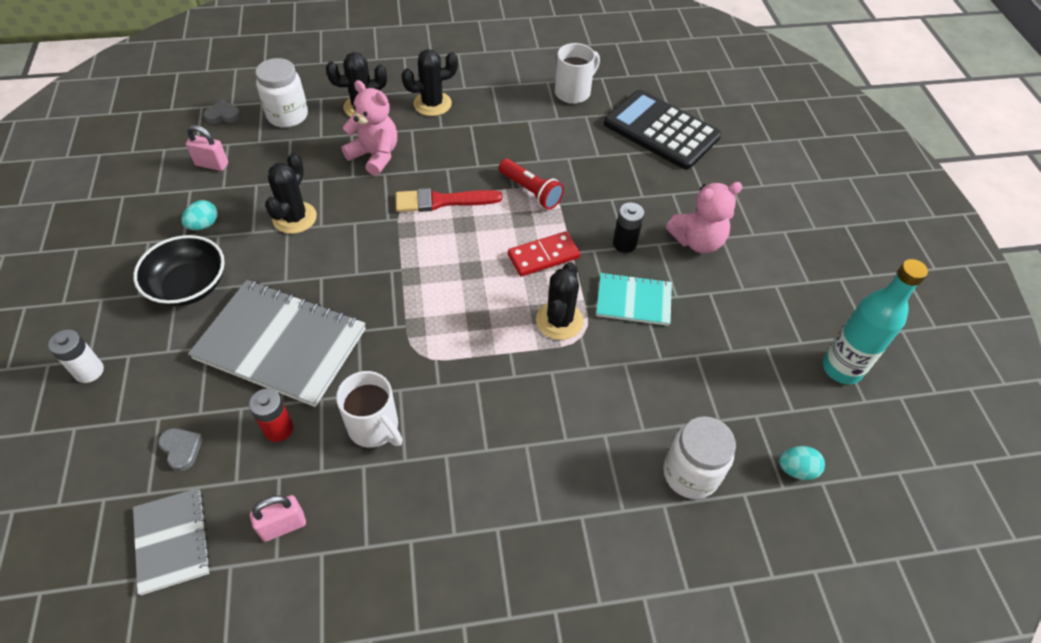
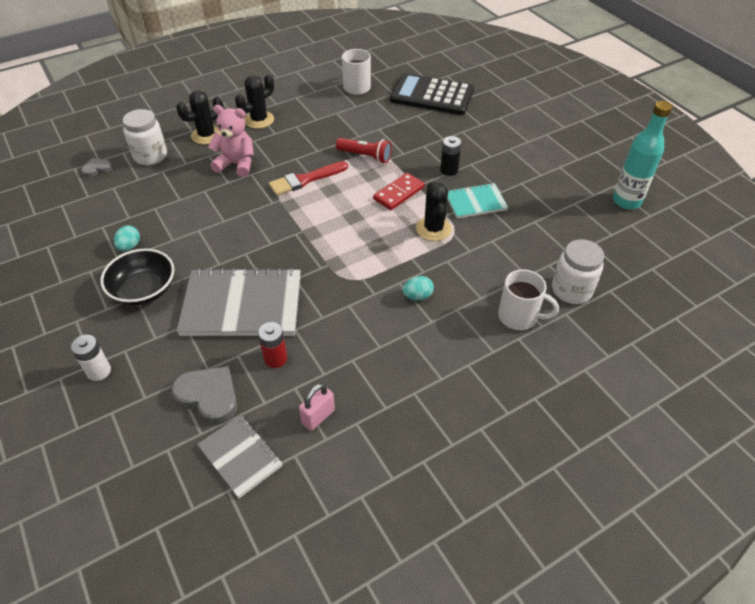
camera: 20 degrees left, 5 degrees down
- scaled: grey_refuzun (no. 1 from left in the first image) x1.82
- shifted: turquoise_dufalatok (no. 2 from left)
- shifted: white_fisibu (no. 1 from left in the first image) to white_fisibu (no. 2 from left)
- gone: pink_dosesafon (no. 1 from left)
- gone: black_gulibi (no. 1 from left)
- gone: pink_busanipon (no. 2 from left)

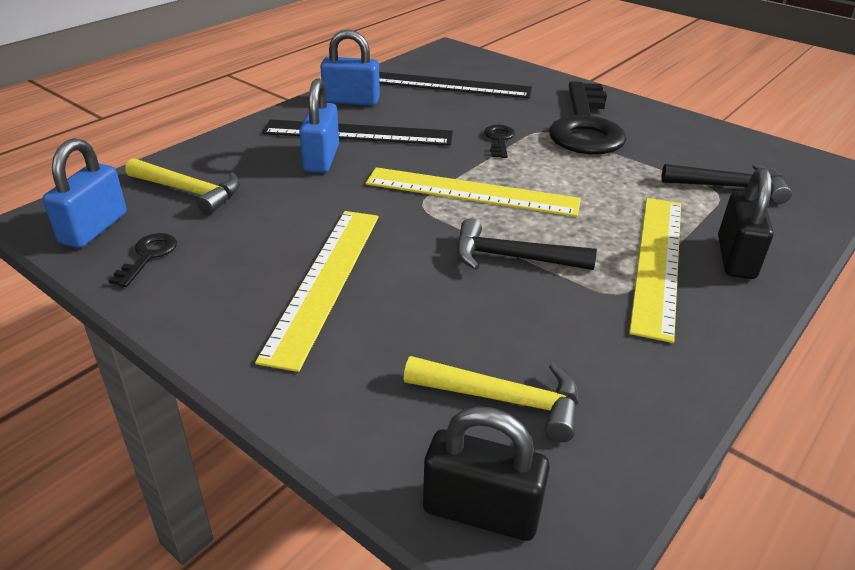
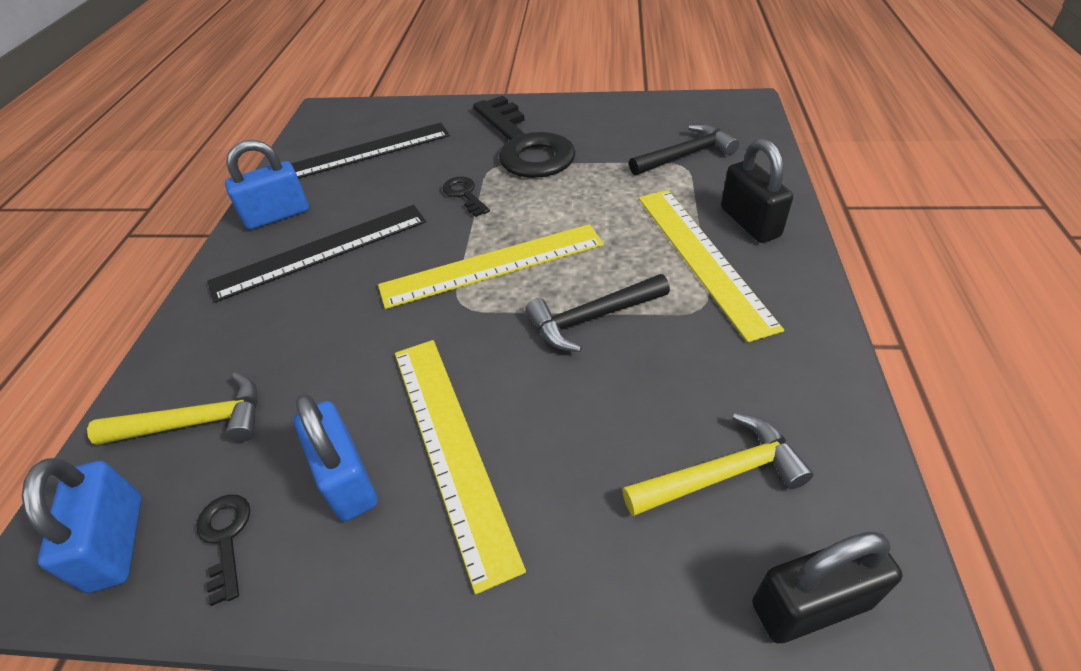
camera: 30 degrees left, 10 degrees up
- shifted: blue_dosesafon (no. 2 from left in the first image) to blue_dosesafon (no. 3 from left)

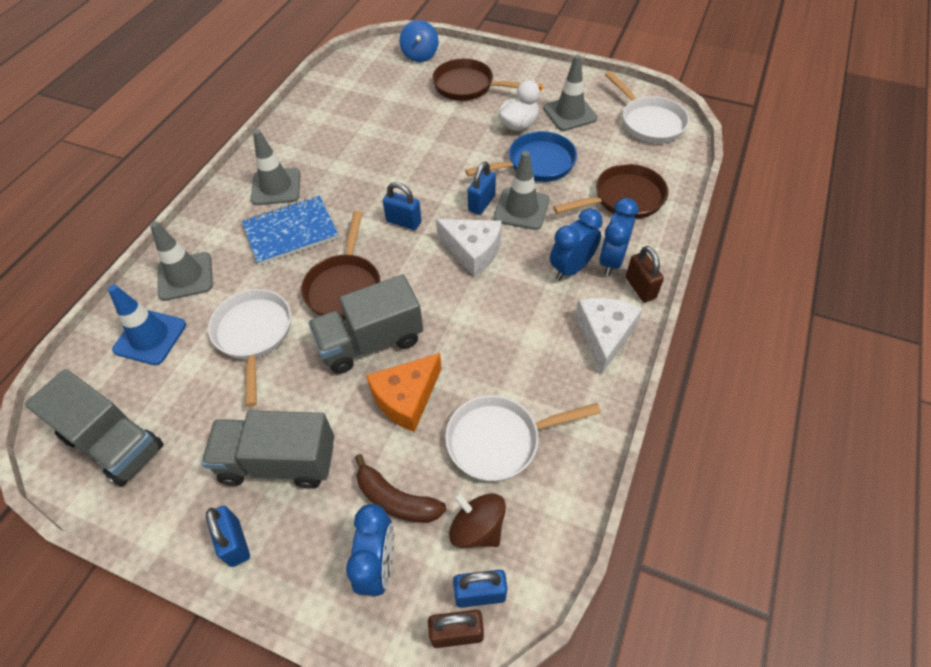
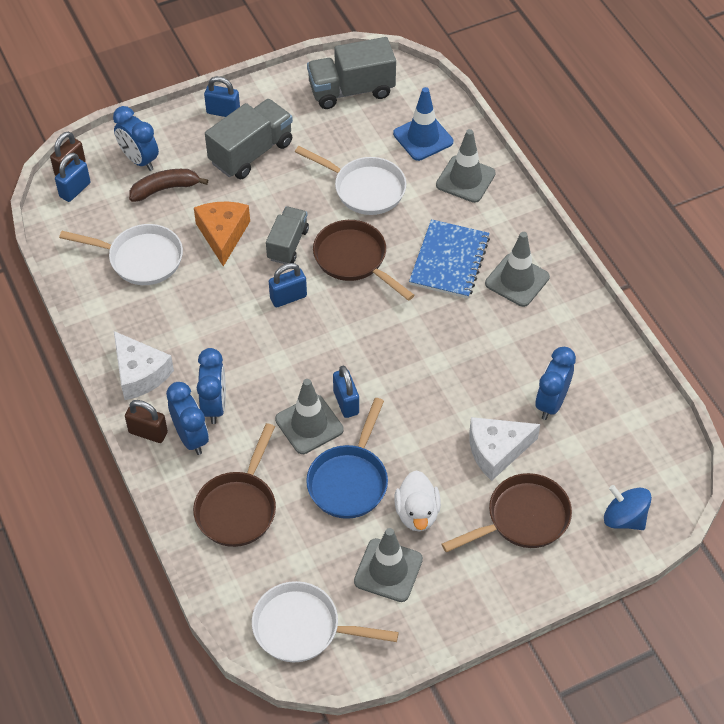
camera: 130 degrees right, 0 degrees up
- rotated: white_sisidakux (no. 2 from left in the first image) 75 degrees clockwise
- scaled: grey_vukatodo (no. 3 from left in the first image) x0.64
- shifted: blue_dosesafon (no. 2 from left in the first image) to blue_dosesafon (no. 3 from left)
- shifted: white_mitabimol (no. 1 from left in the first image) to white_mitabimol (no. 2 from left)
- new: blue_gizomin (no. 4 from left)
- gone: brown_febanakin

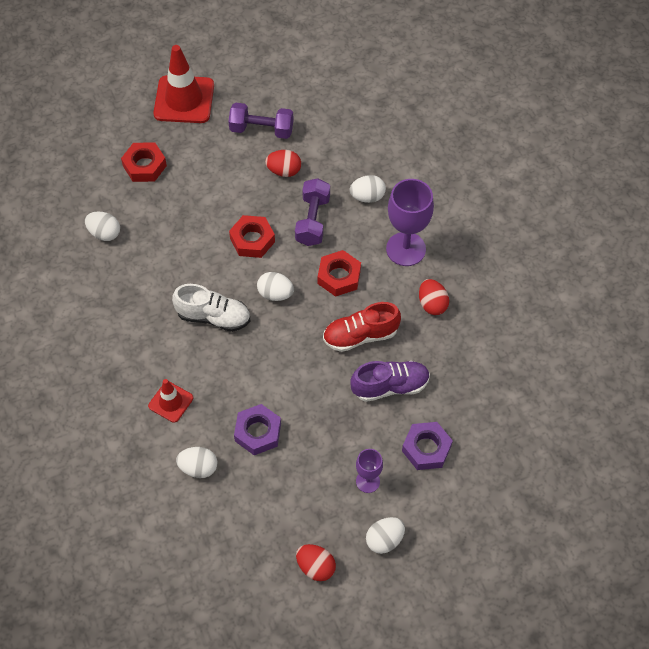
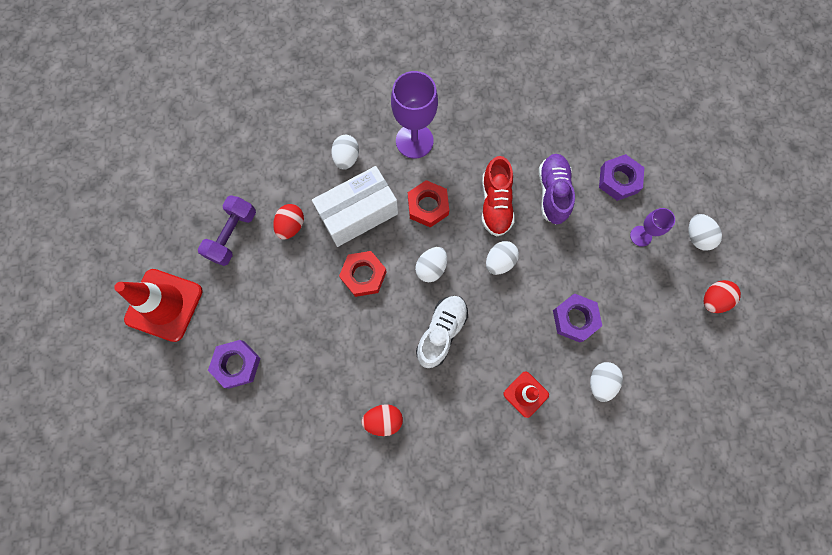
camera: 75 degrees left, 15 degrees up
- repainted: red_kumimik (no. 1 from left) to purple_kumimik (no. 1 from left)
- swapped: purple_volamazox (no. 2 from left) to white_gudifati
- shifted: red_dufalatok (no. 3 from left in the first image) to red_dufalatok (no. 2 from left)
- shifted: white_dufalatok (no. 1 from left in the first image) to white_dufalatok (no. 3 from left)

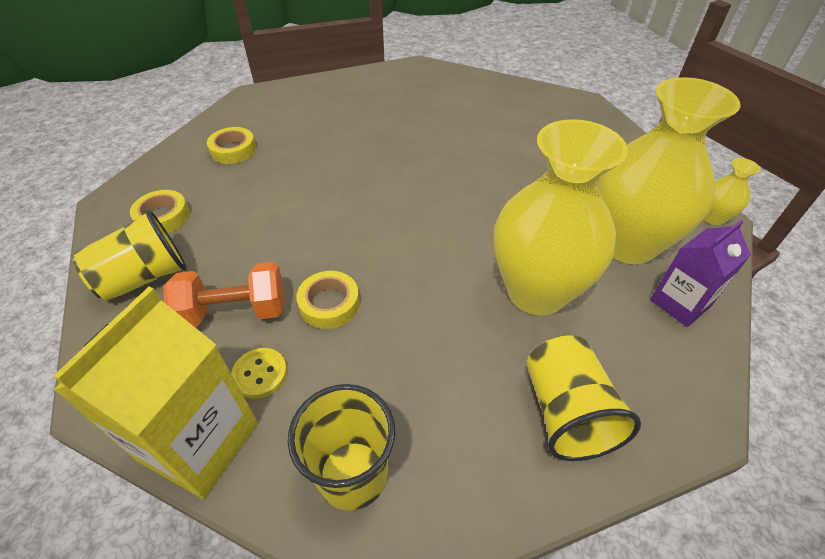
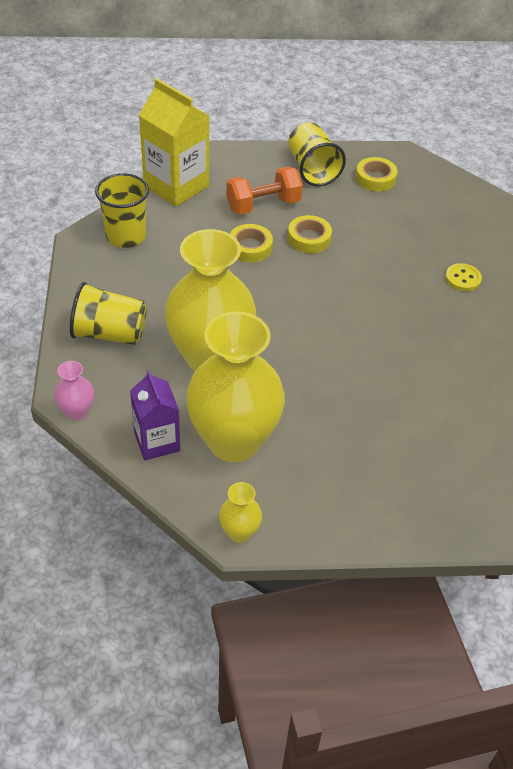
camera: 105 degrees right, 0 degrees up
- new: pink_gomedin
- rotated: orange_volamazox 60 degrees clockwise
- shifted: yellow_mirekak (no. 2 from left)
- shifted: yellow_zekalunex

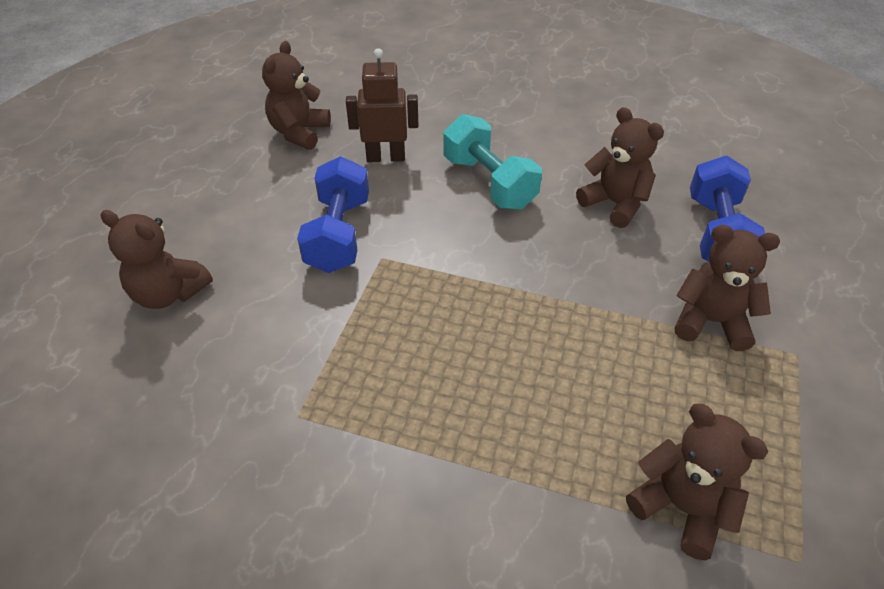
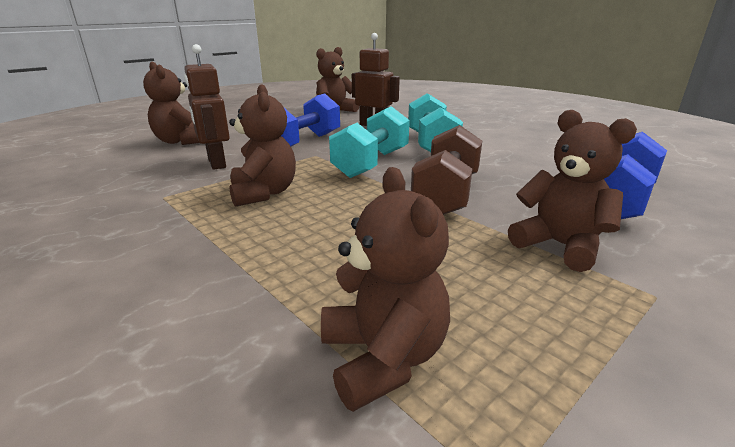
camera: 30 degrees right, 20 degrees down
- new: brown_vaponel (no. 1 from left)
- shifted: brown_busanipon (no. 3 from left in the first image) to brown_busanipon (no. 2 from left)
- new: turquoise_volamazox (no. 1 from left)
- new: brown_volamazox

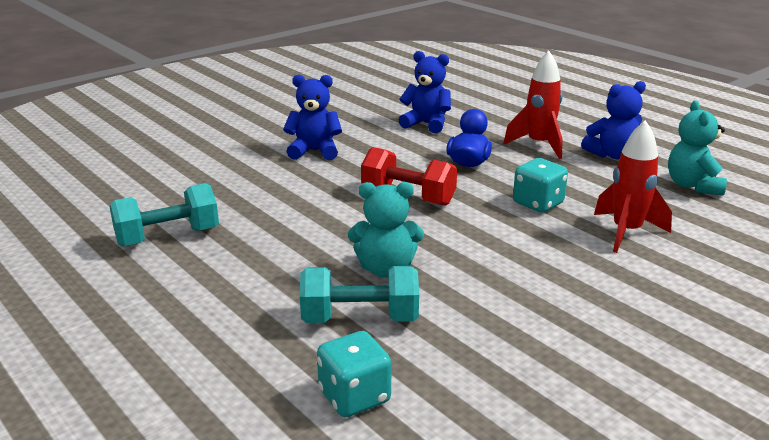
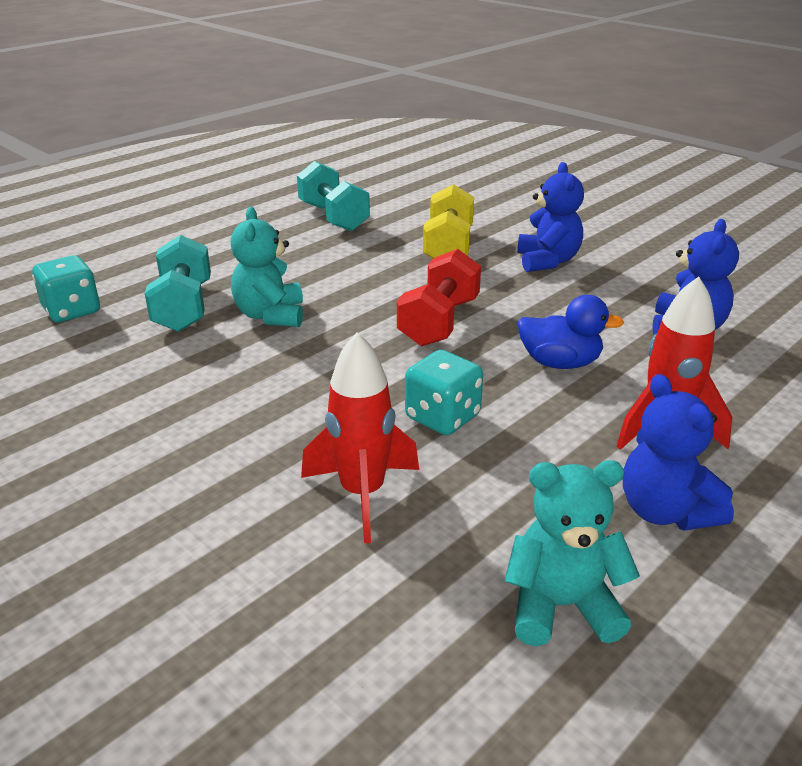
camera: 85 degrees right, 5 degrees up
- new: yellow_volamazox

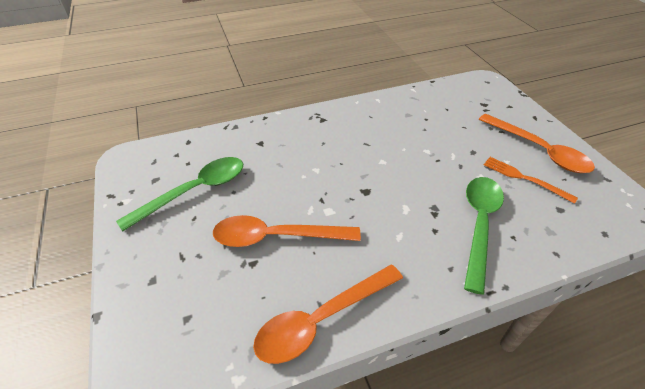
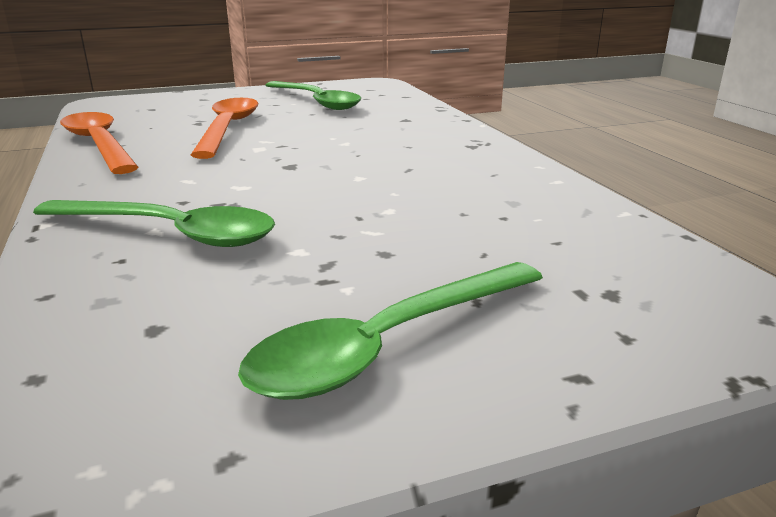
camera: 90 degrees right, 20 degrees down
- repainted: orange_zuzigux (no. 3 from left) to green_zuzigux (no. 3 from left)
- gone: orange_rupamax

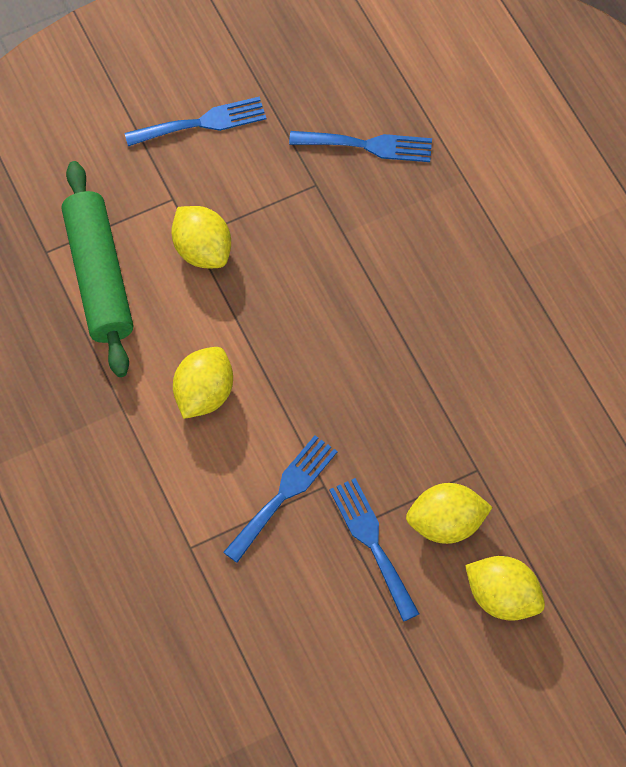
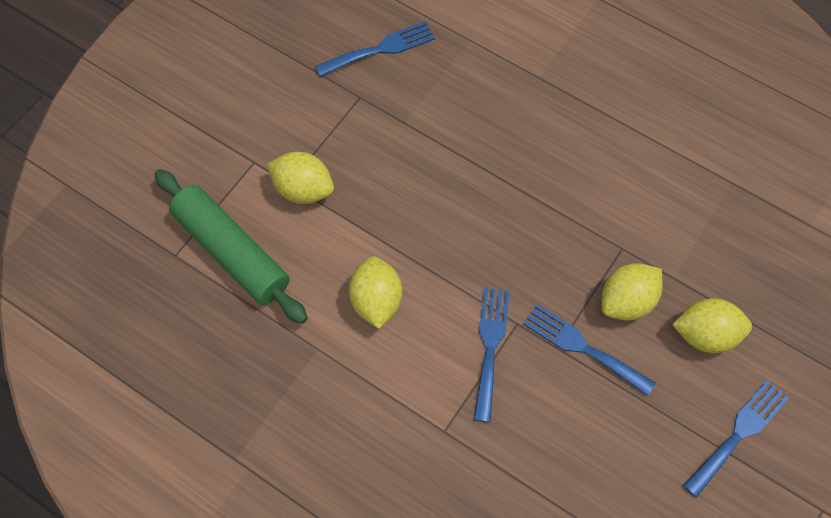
camera: 30 degrees left, 0 degrees up
- shifted: blue_rupamax (no. 1 from left in the first image) to blue_rupamax (no. 4 from left)

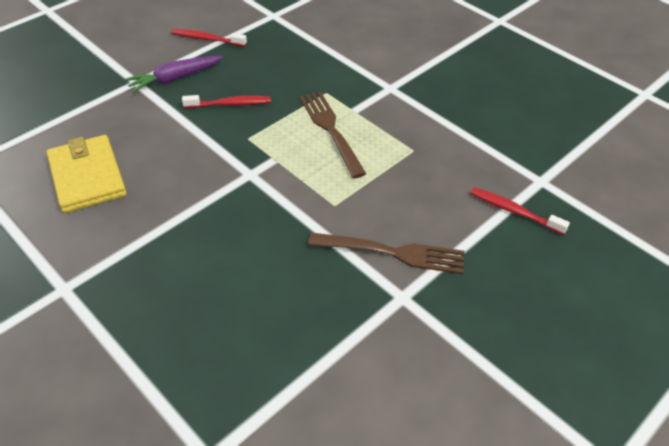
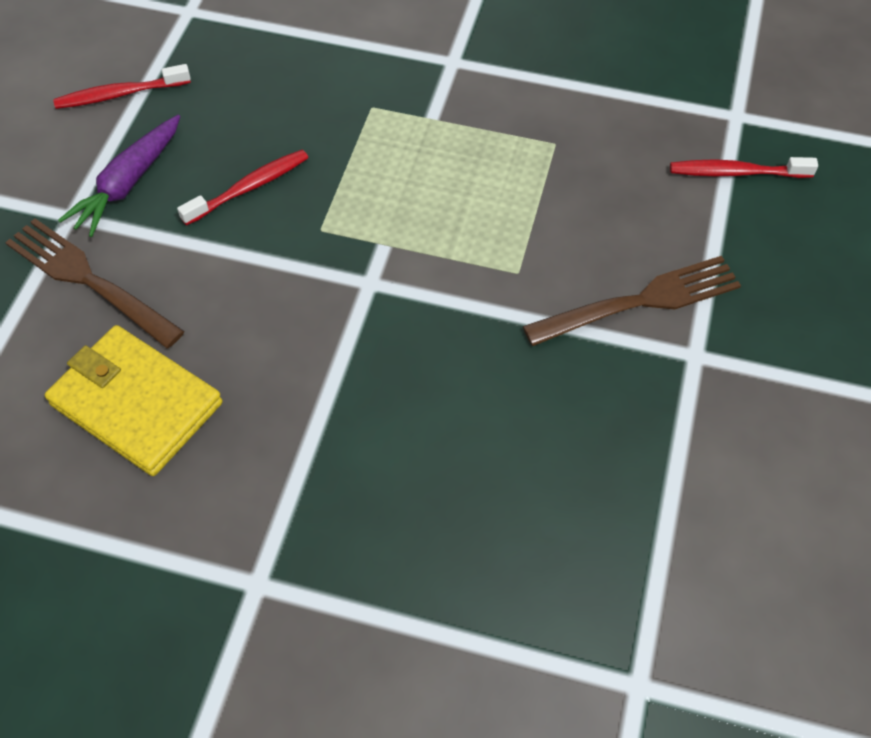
camera: 30 degrees left, 10 degrees up
- shifted: brown_rupamax (no. 1 from left)

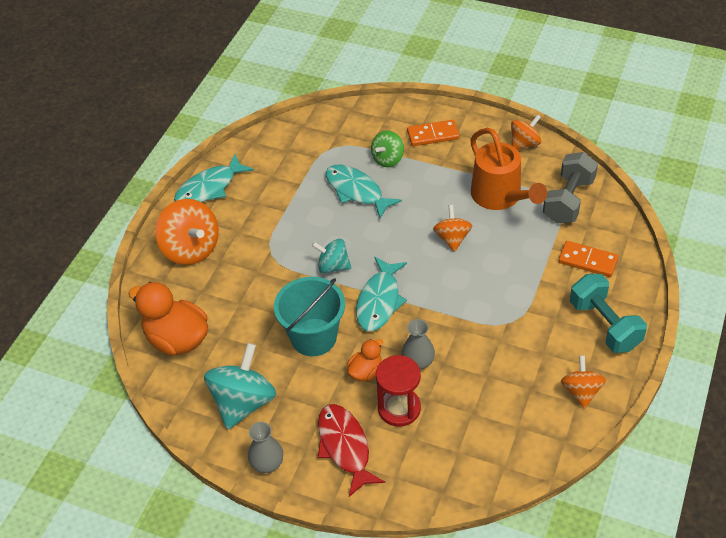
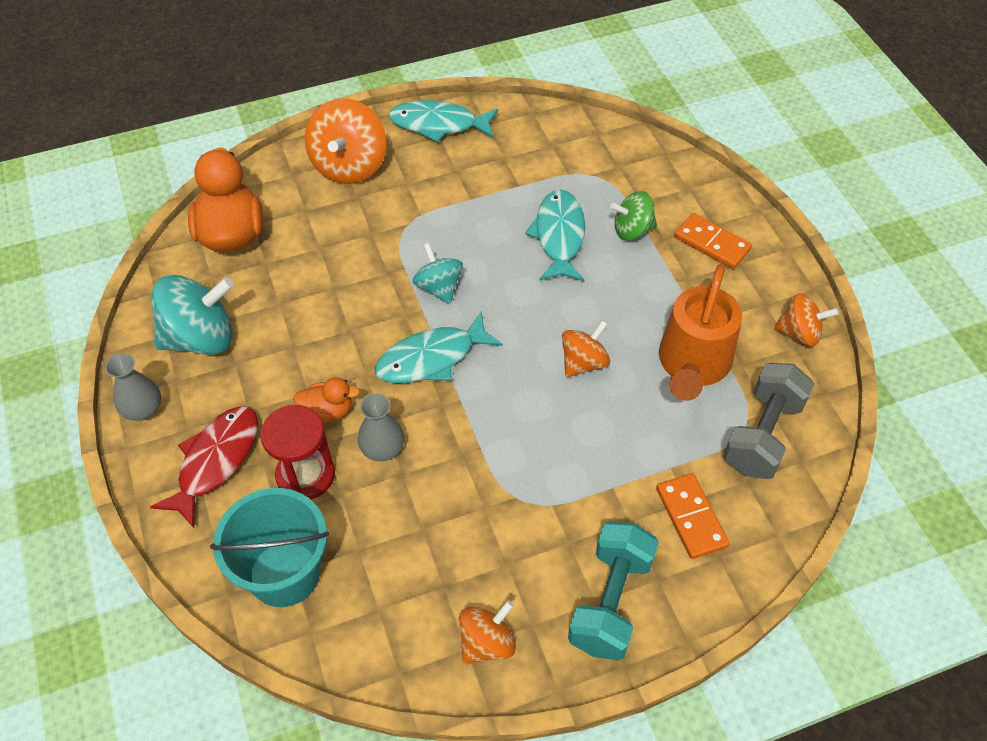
camera: 45 degrees right, 5 degrees up
- shifted: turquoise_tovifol
- rotated: grey_volamazox 45 degrees counterclockwise

